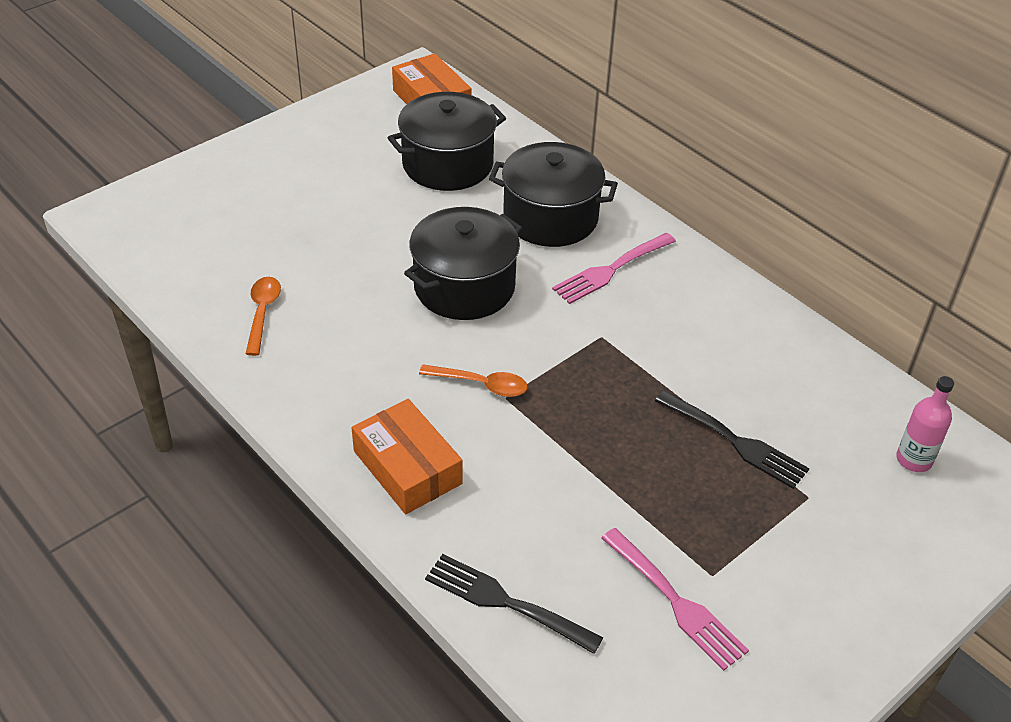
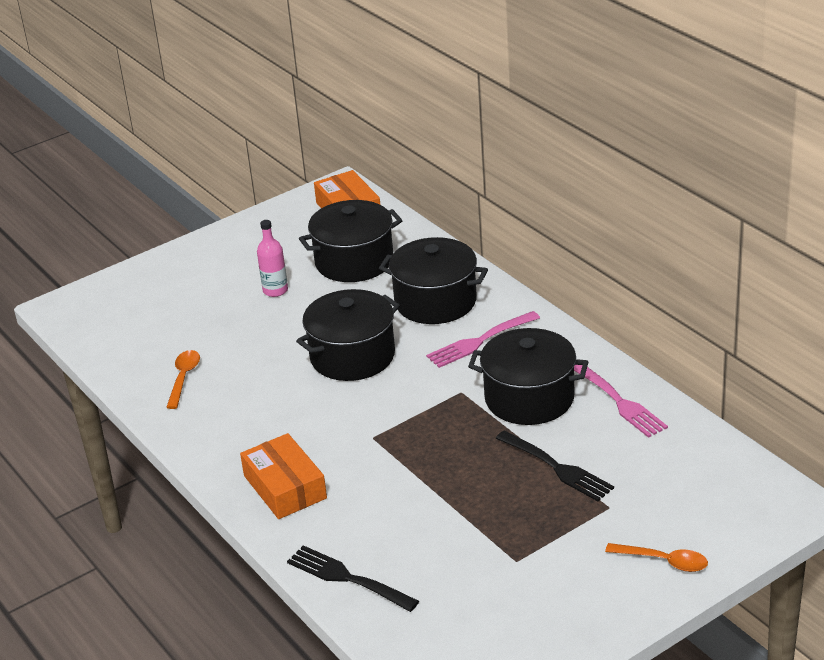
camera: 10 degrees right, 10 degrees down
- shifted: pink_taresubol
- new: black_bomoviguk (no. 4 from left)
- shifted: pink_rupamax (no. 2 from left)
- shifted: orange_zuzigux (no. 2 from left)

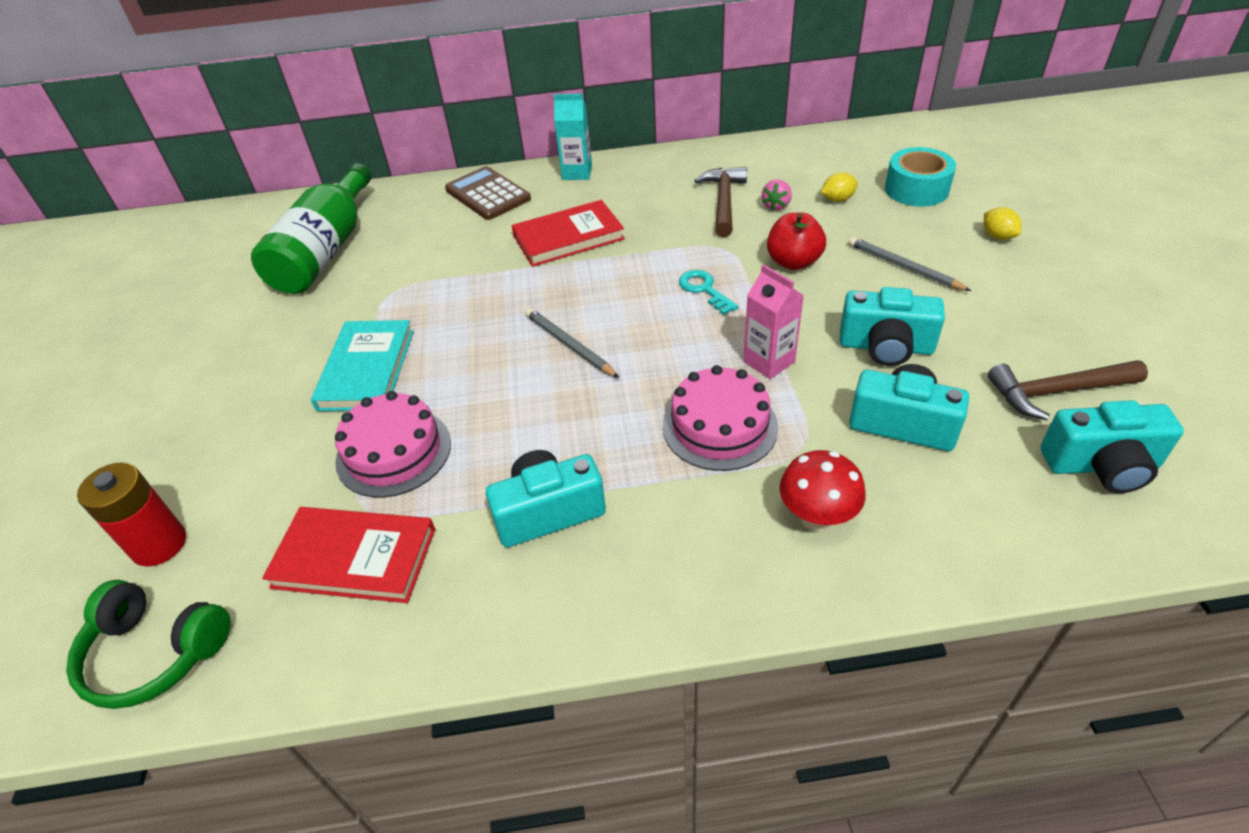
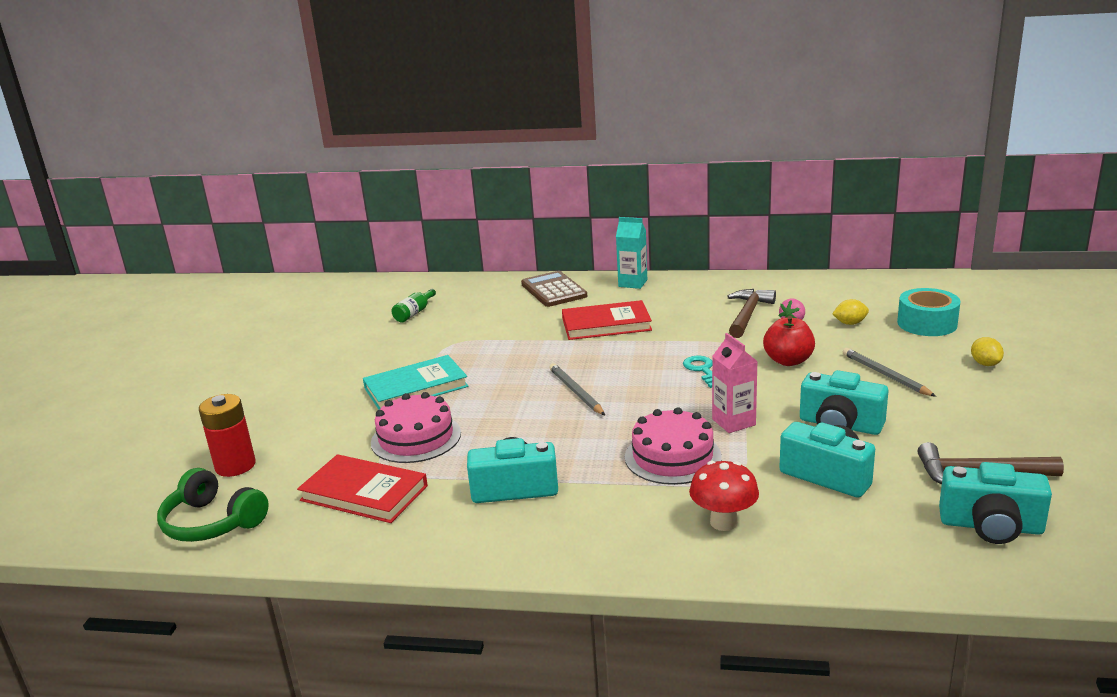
camera: 15 degrees right, 20 degrees down
- rotated: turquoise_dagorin 45 degrees clockwise
- scaled: green_taresubol x0.41

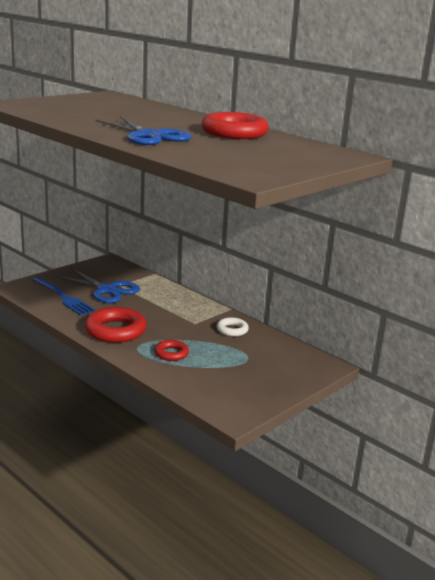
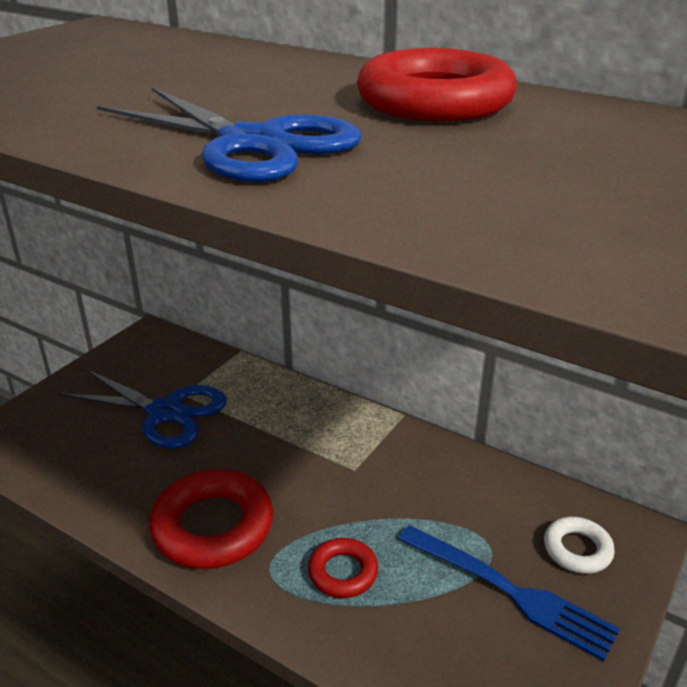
camera: 10 degrees left, 10 degrees up
- shifted: blue_rupamax
- shifted: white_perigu

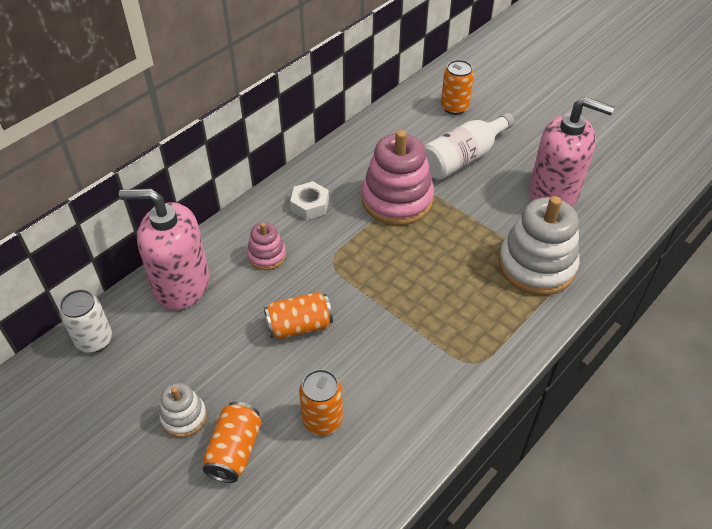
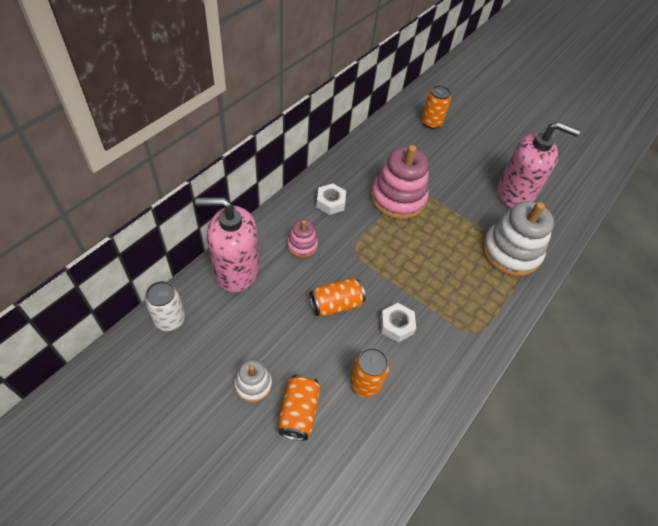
camera: 10 degrees left, 5 degrees up
- new: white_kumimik (no. 2 from left)
- gone: white_taresubol

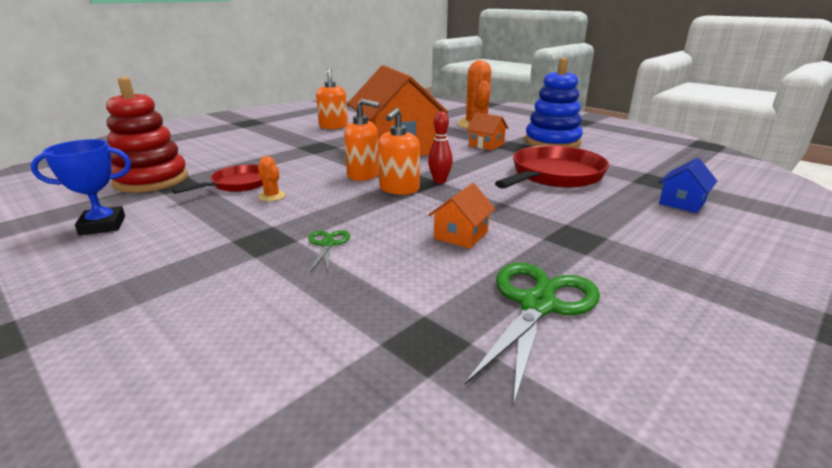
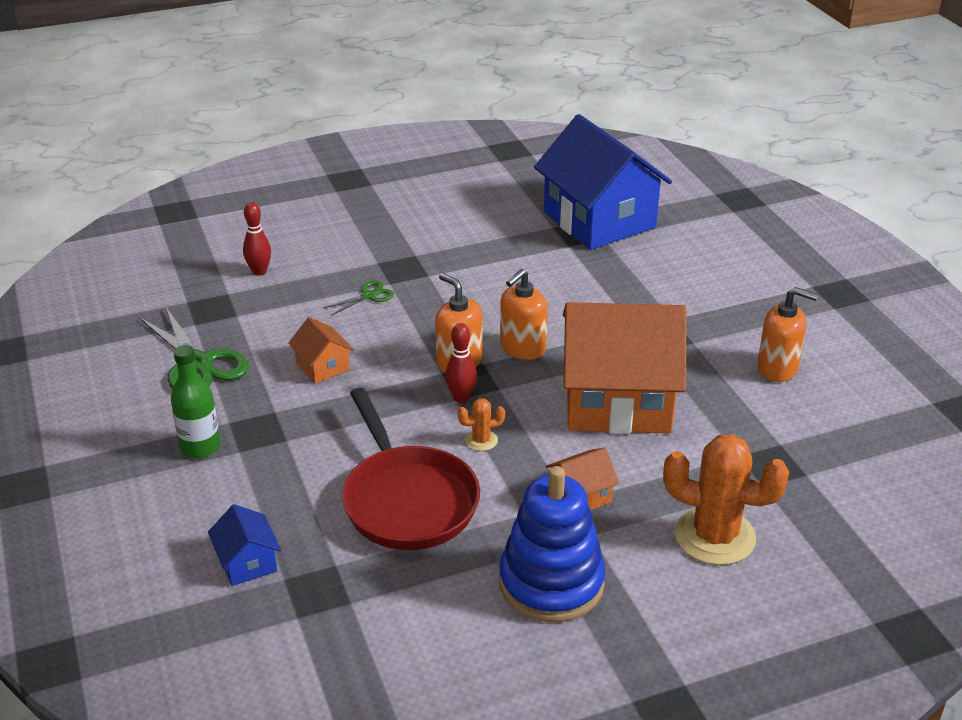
camera: 115 degrees right, 10 degrees up
- new: green_taresubol
- new: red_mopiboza (no. 1 from left)
- rotated: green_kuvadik (no. 1 from left in the first image) 60 degrees counterclockwise
- shifted: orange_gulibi (no. 1 from left)
- swapped: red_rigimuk to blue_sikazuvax (no. 2 from left)
- gone: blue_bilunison
- gone: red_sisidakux (no. 1 from left)

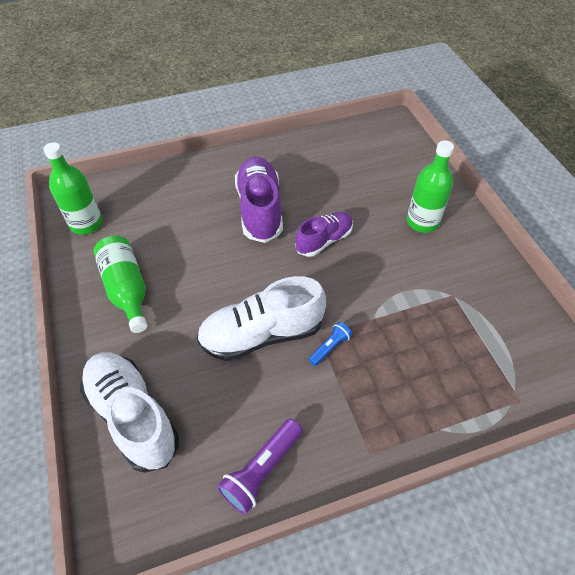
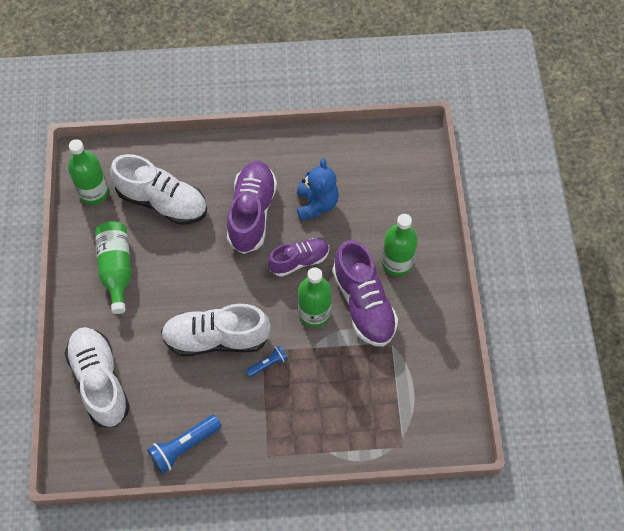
camera: 15 degrees right, 10 degrees up
- new: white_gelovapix (no. 2 from left)
- repainted: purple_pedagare to blue_pedagare (no. 1 from left)
- new: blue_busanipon
- new: green_taresubol (no. 3 from left)
- new: purple_gelovapix (no. 3 from left)

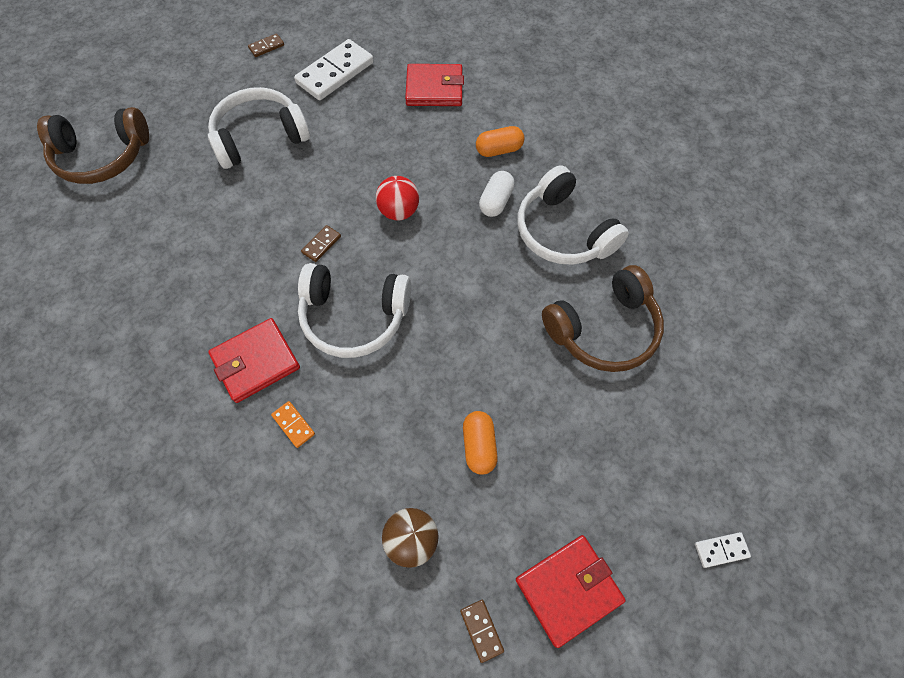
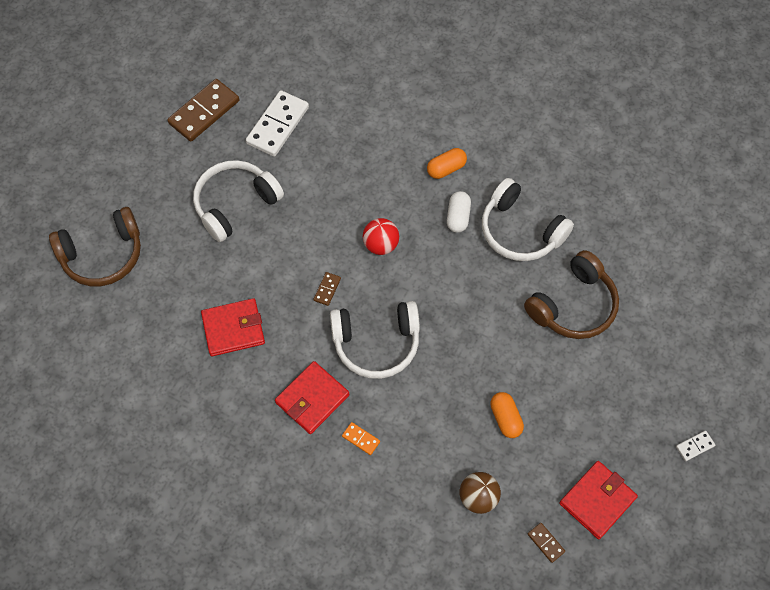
camera: 15 degrees left, 0 degrees up
- scaled: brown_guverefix (no. 1 from left) x2.23
- shifted: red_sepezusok (no. 2 from left in the first image) to red_sepezusok (no. 1 from left)

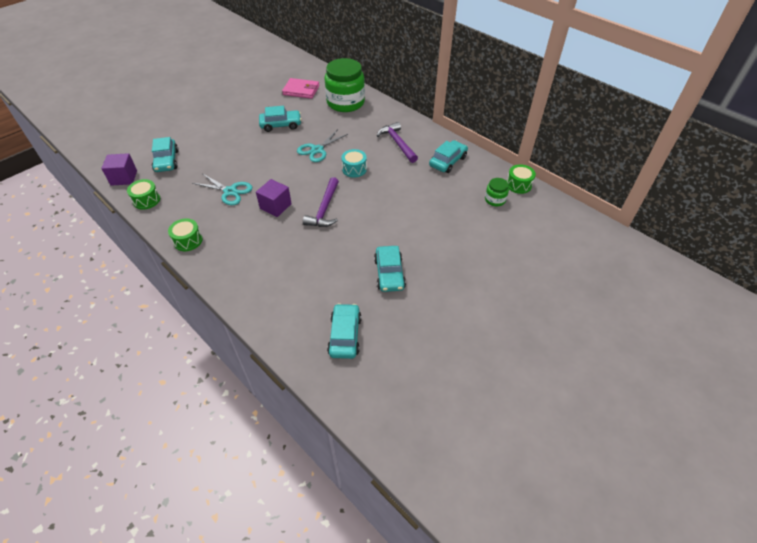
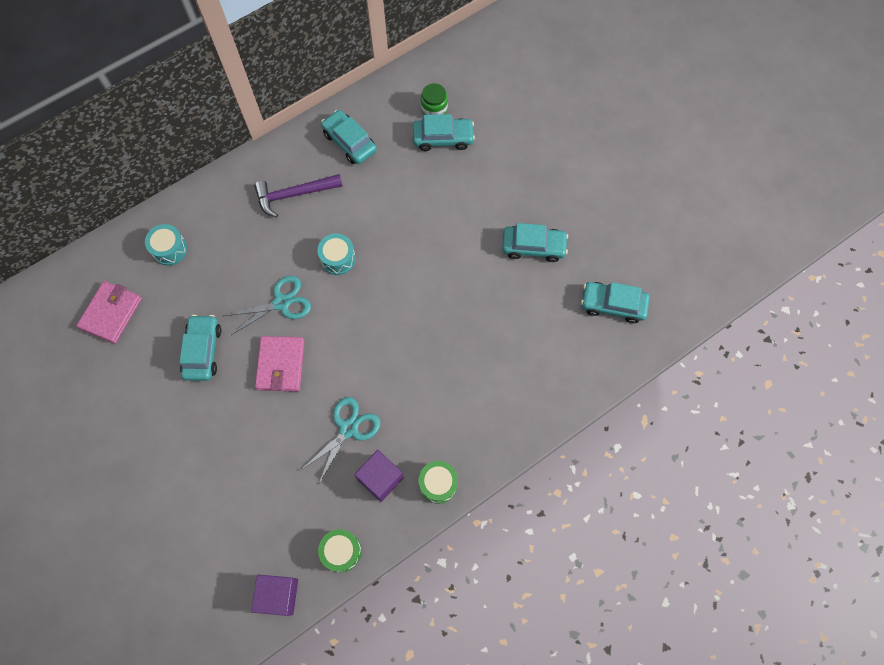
camera: 80 degrees left, 20 degrees up
- swapped: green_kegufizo (no. 1 from left) to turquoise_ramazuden (no. 1 from left)
- rotated: turquoise_kuvadik (no. 2 from left in the first image) 75 degrees counterclockwise
- new: pink_sepezusok (no. 2 from left)
- shifted: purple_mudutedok (no. 2 from left)
- shifted: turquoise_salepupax (no. 1 from left in the first image) to turquoise_salepupax (no. 3 from left)
- gone: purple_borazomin (no. 1 from left)
- gone: green_ramazuden (no. 3 from left)

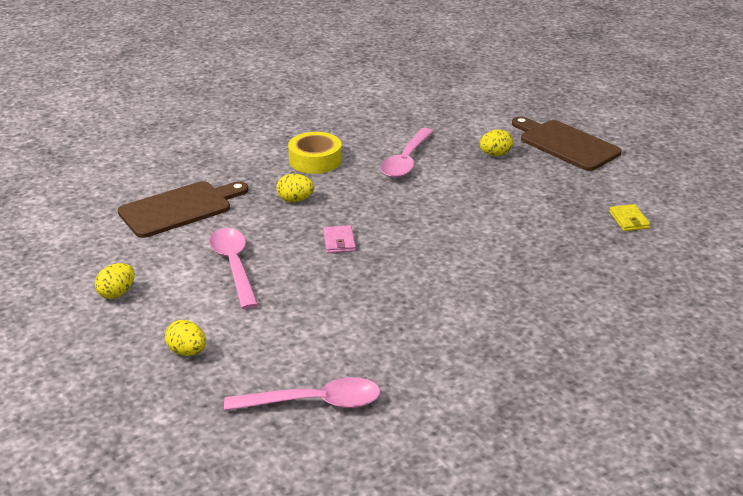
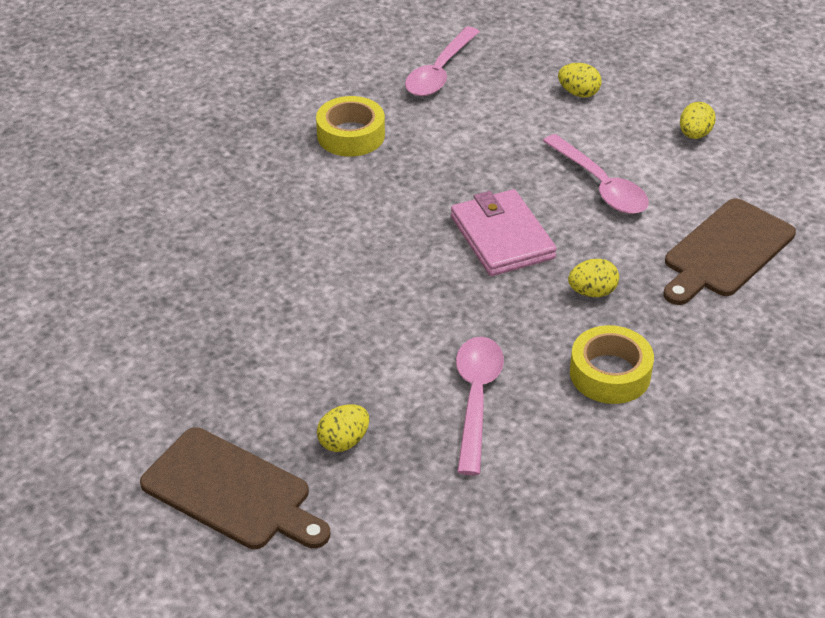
camera: 165 degrees right, 10 degrees up
- new: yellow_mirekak (no. 1 from left)
- rotated: pink_zuzigux (no. 2 from left in the first image) 45 degrees counterclockwise
- scaled: pink_sepezusok x2.05
- gone: yellow_sepezusok

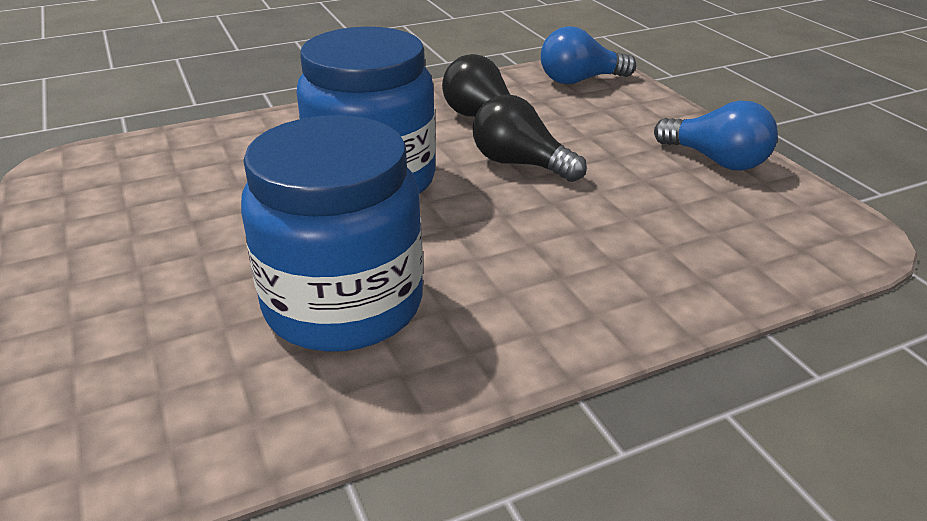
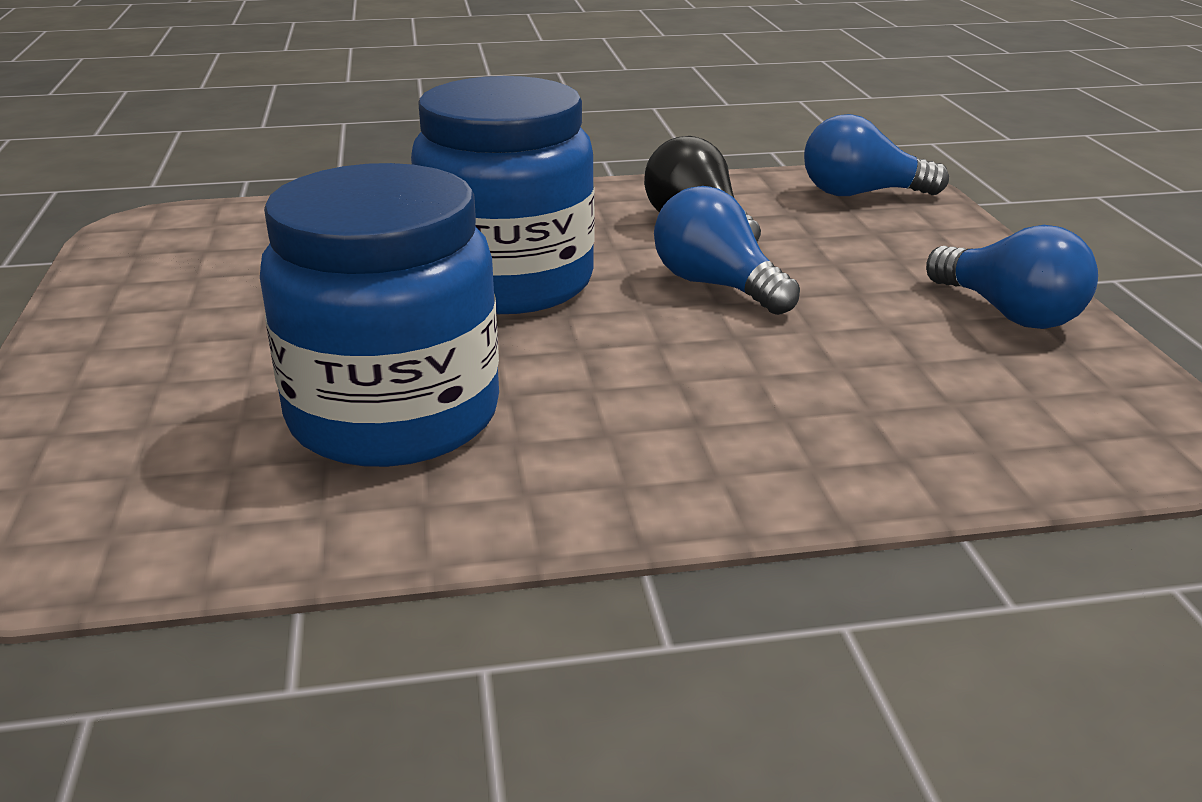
camera: 15 degrees right, 5 degrees down
- repainted: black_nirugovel (no. 2 from left) to blue_nirugovel (no. 1 from left)

